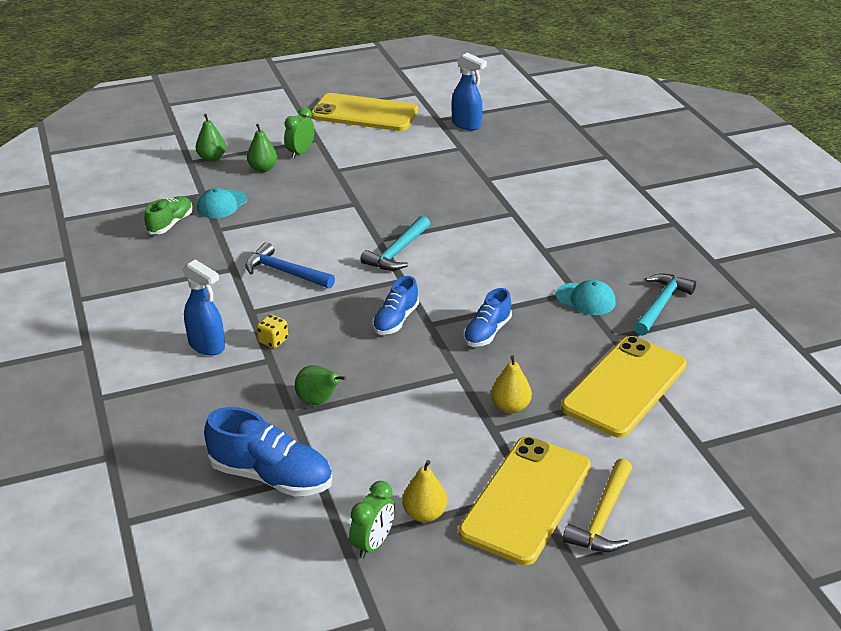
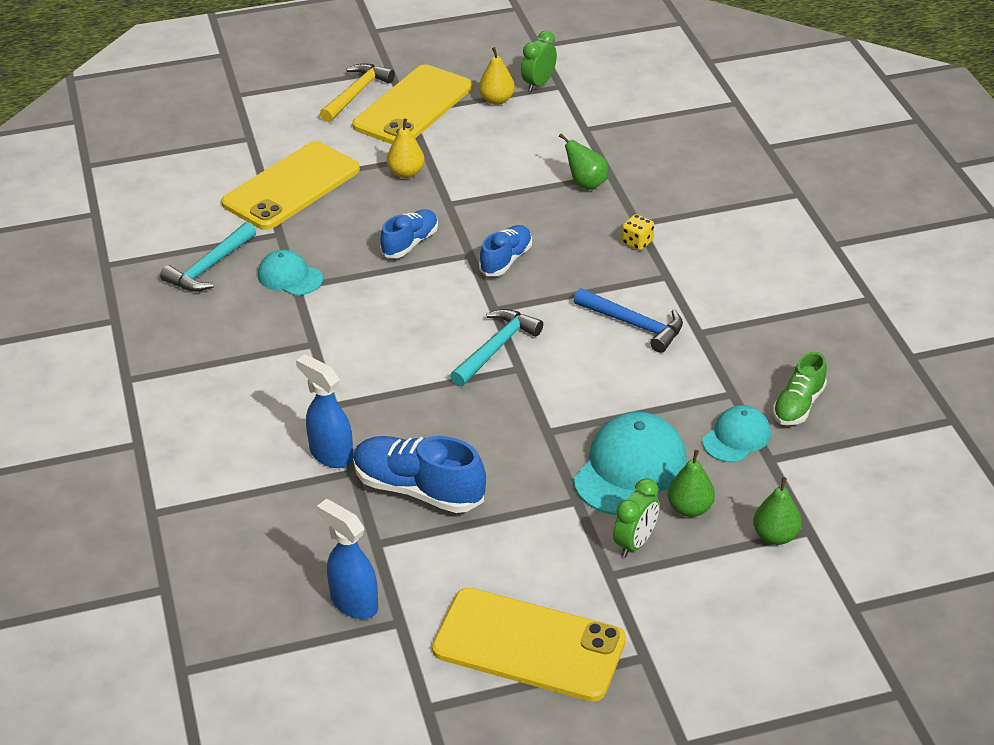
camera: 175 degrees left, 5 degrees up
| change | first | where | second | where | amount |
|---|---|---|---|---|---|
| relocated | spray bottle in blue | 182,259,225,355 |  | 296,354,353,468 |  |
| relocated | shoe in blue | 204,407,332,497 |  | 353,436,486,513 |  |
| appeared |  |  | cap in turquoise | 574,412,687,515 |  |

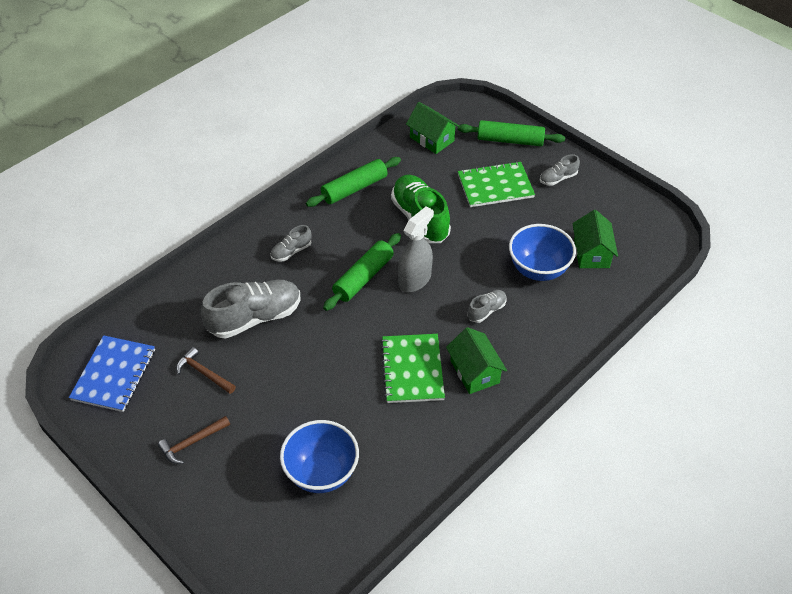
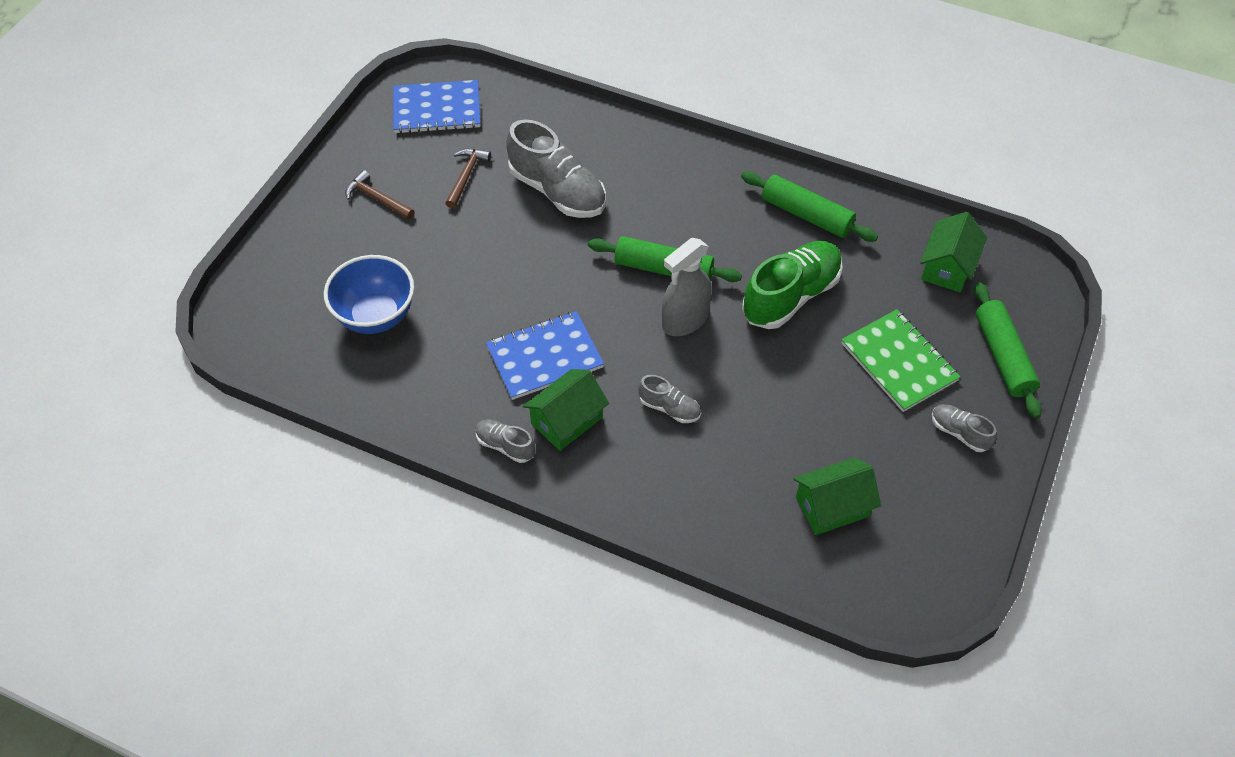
camera: 70 degrees right, 5 degrees up
| change | first | where | second | where | amount |
|---|---|---|---|---|---|
| spun | spray bottle in grey | 398,206,434,292 |  | 662,238,712,336 | 120 degrees clockwise |
| missing | bowl in blue | 509,224,576,281 |  |  |  |
| relocated | shoe in grey | 270,225,311,262 |  | 476,420,535,463 |  |
| colour | notebook in green | 381,334,445,403 | notebook in blue | 486,311,604,400 |  |

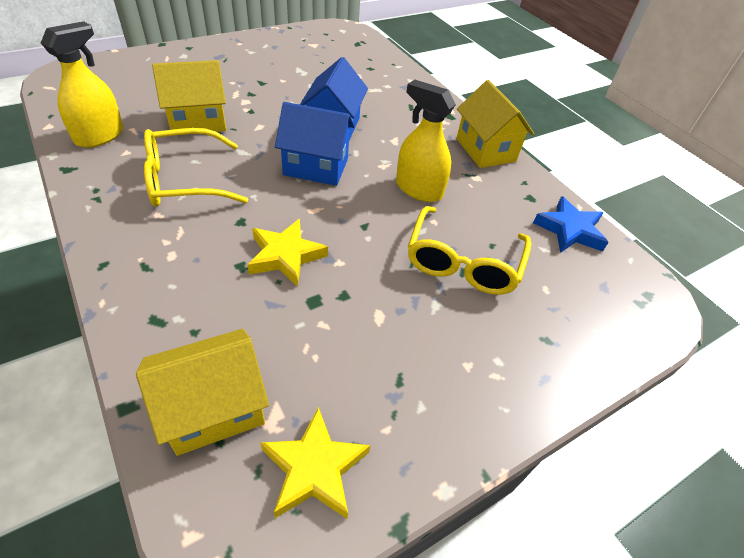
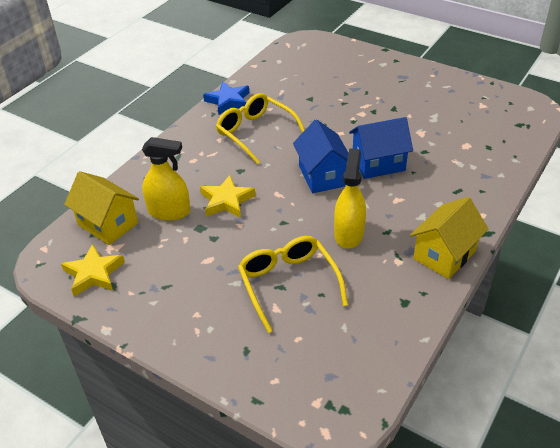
camera: 70 degrees right, 5 degrees down
| change | first | where | second | where | amount |
|---|---|---|---|---|---|
| relocated | spray bottle in yellow | 41,21,124,148 |  | 142,137,190,221 |  |
| missing | house in yellow | 152,60,226,136 |  |  |  |
| relocated | star in blue | 533,196,609,253 |  | 203,81,249,115 |  |
| spun | glasses in yellow | 408,206,532,295 |  | 238,236,348,333 | 75 degrees clockwise |

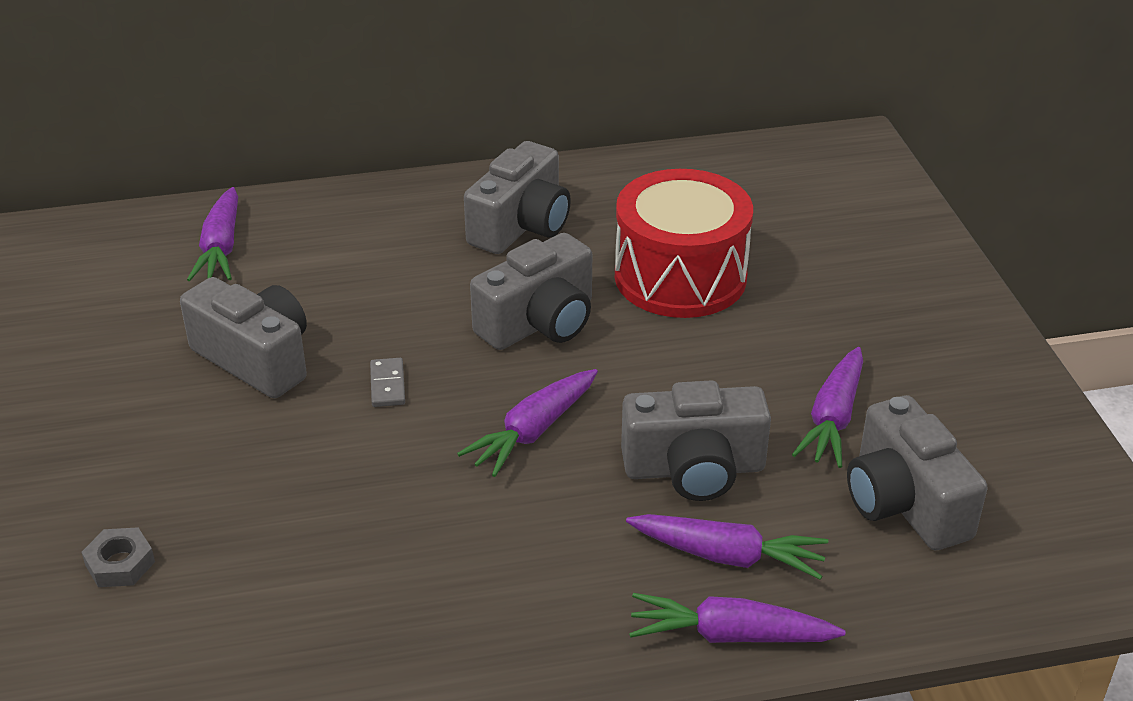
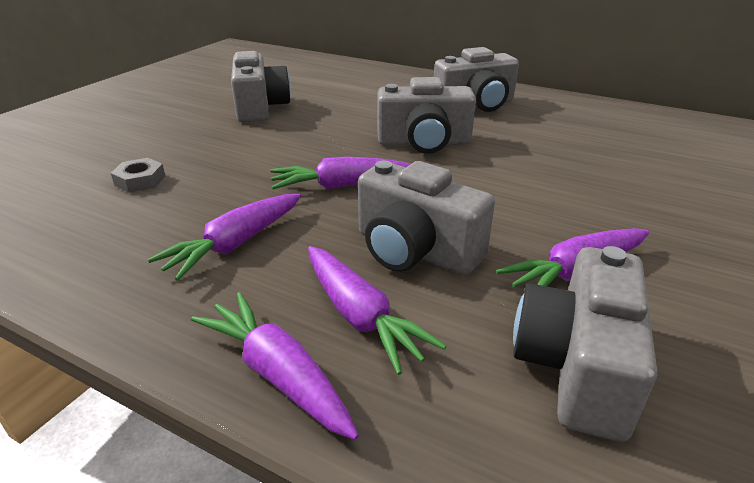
camera: 40 degrees right, 5 degrees down
| change | first | where | second | where | amount |
|---|---|---|---|---|---|
| missing | drum in red | 615,169,753,318 |  |  |  |
| relocated | carrot in purple | 187,187,238,281 |  | 148,194,301,281 |  |
| missing | domino in grey | 370,358,405,407 |  |  |  |
| relocated | nut in grey | 82,527,155,587 |  | 111,158,165,193 |  |

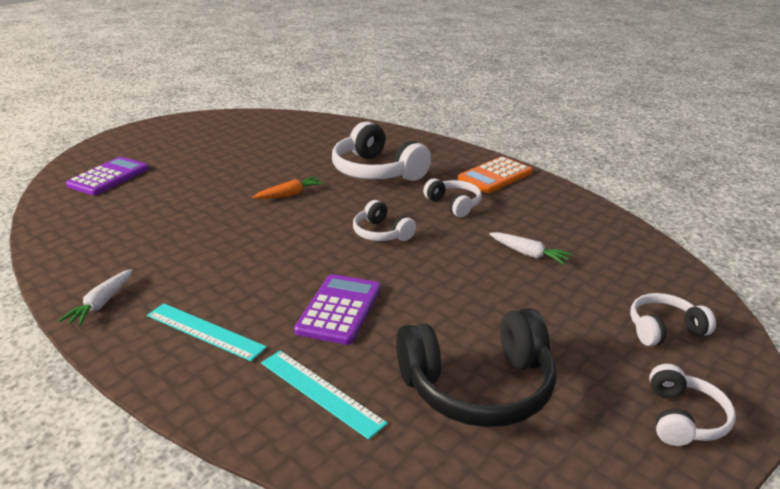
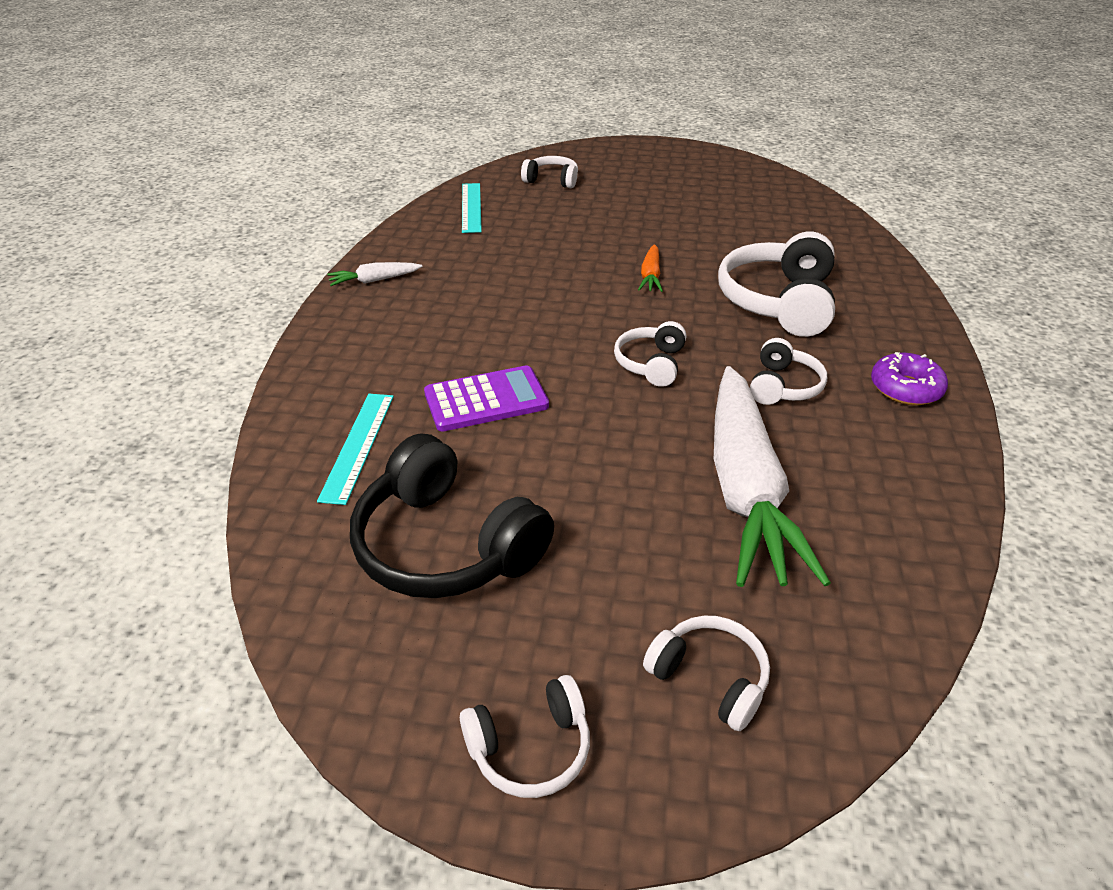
camera: 55 degrees right, 10 degrees up
| change | first | where | second | where | amount |
|---|---|---|---|---|---|
| exchanged | calculator in orange | 457,156,532,193 | donut in purple | 871,352,948,405 |  |
| exchanged | calculator in purple | 66,157,149,195 | headphones in white | 521,156,578,188 |  |
| spun | carrot in orange | 252,176,324,199 |  | 638,244,663,292 | 75 degrees clockwise |
| size | carrot in white | 489,232,573,265 |  | 714,366,831,587 | x2.43 |
| relocated | ruler in turquoise | 147,304,267,361 |  | 462,183,482,233 |  |

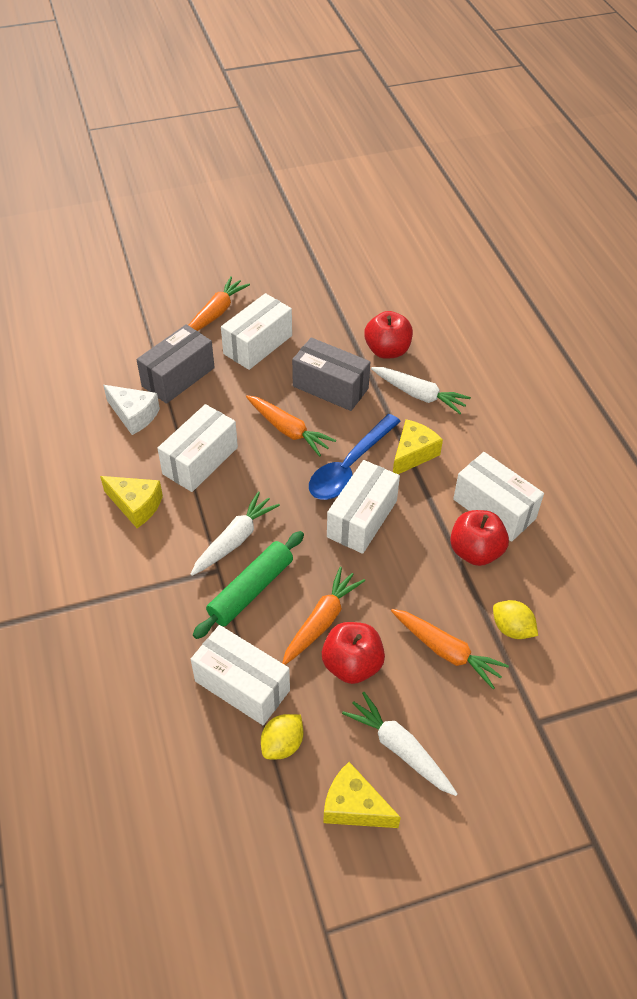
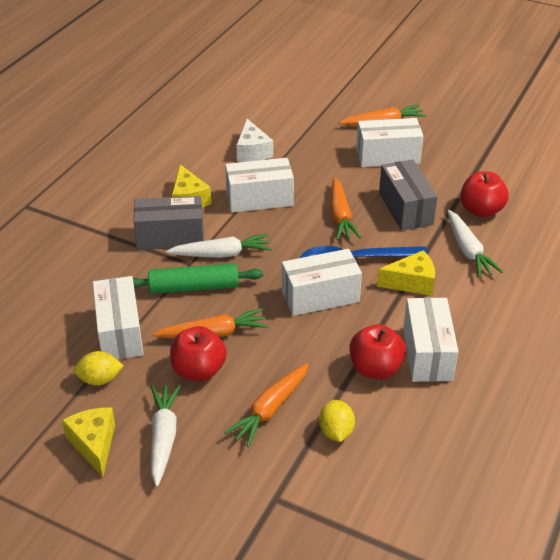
camera: 45 degrees right, 10 degrees down
| change | first | where | second | where | amount |
|---|---|---|---|---|---|
| relocated | box in grey | 136,324,215,404 |  | 134,196,204,250 |  |
| spun | carrot in orange | 391,609,509,689 |  | 224,363,309,447 | 45 degrees clockwise |

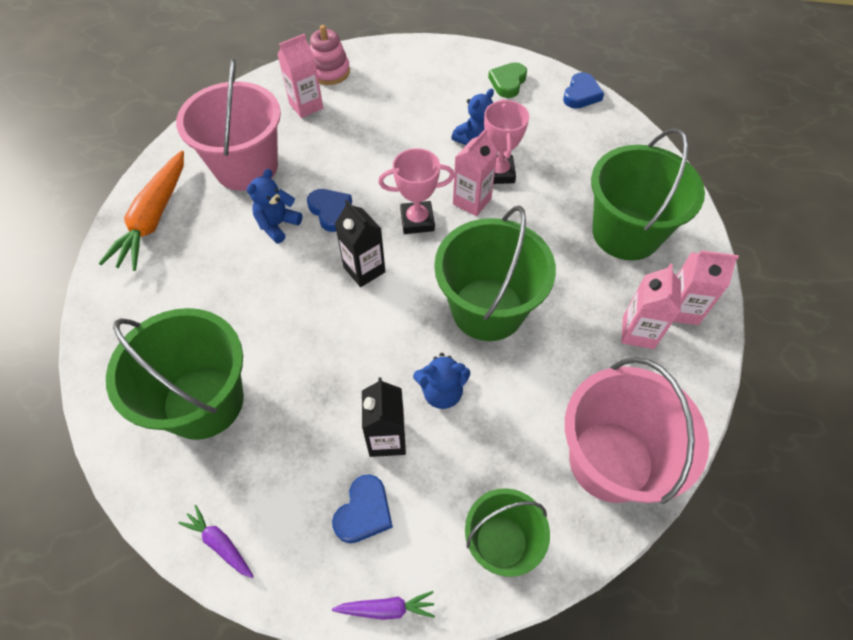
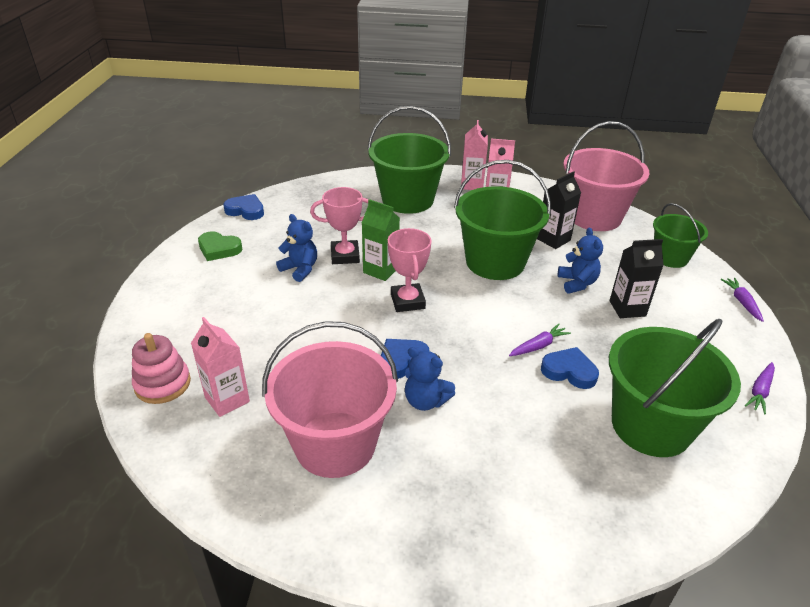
camera: 95 degrees left, 20 degrees down
| change | first | where | second | where | amount |
|---|---|---|---|---|---|
| colour | carton in pink | 453,128,498,216 | carton in green | 362,199,400,281 |  |
| missing | carrot in orange | 98,150,184,271 |  |  |  |
| relocated | carton in black | 335,200,385,287 |  | 537,171,581,249 |  |
| relocated | heart in blue | 332,474,393,543 |  | 541,347,599,389 |  |
| appeared |  |  | carrot in purple | 509,324,571,356 |  |

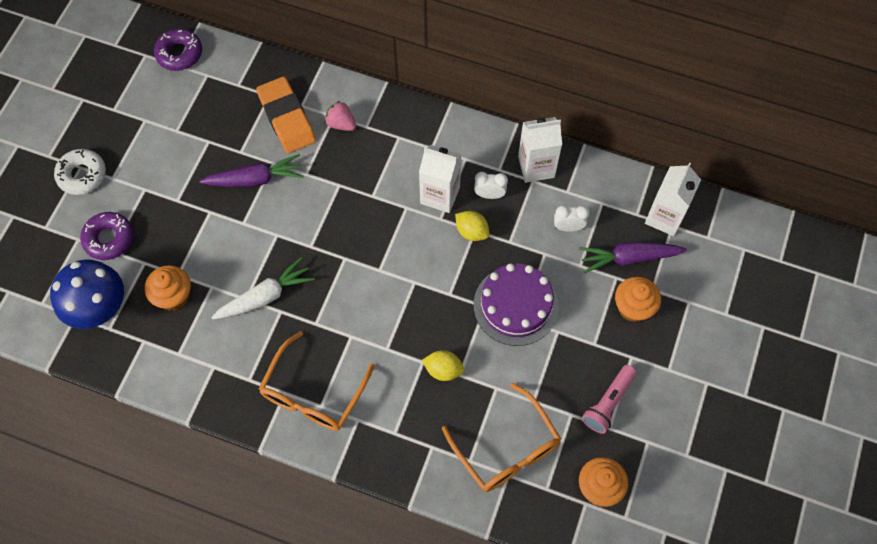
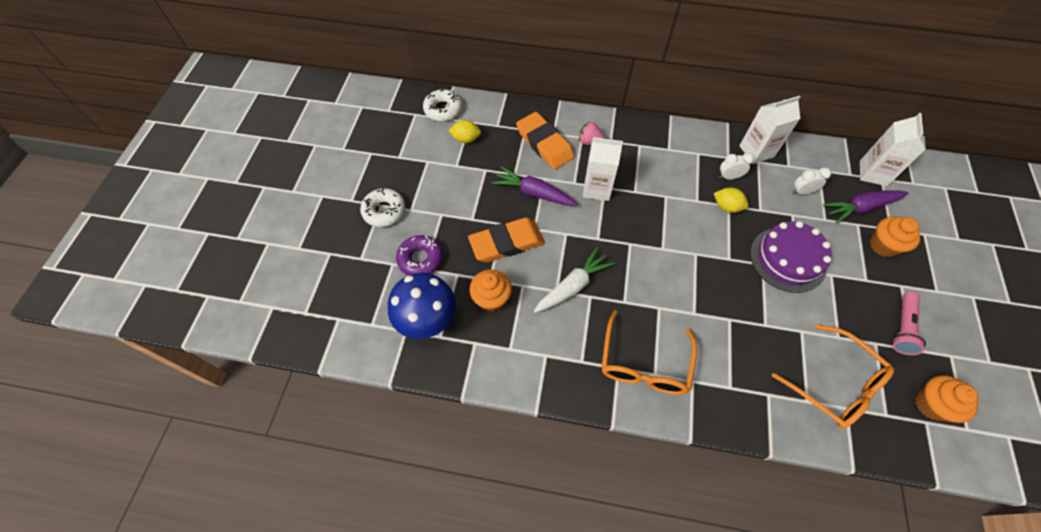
camera: 10 degrees left, 5 degrees down
| change | first | where | second | where | amount |
|---|---|---|---|---|---|
| colour | donut in purple | 154,29,202,71 | donut in white | 423,89,462,121 |  |
| relocated | carton in white | 419,145,462,213 |  | 583,137,623,201 |  |
| spun | carrot in purple | 199,154,304,187 |  | 492,166,577,206 | 135 degrees counterclockwise |
| relocated | lemon in yellow | 422,350,465,381 |  | 448,120,481,143 |  |
| appeared |  |  | eraser in orange | 468,217,545,262 |  |

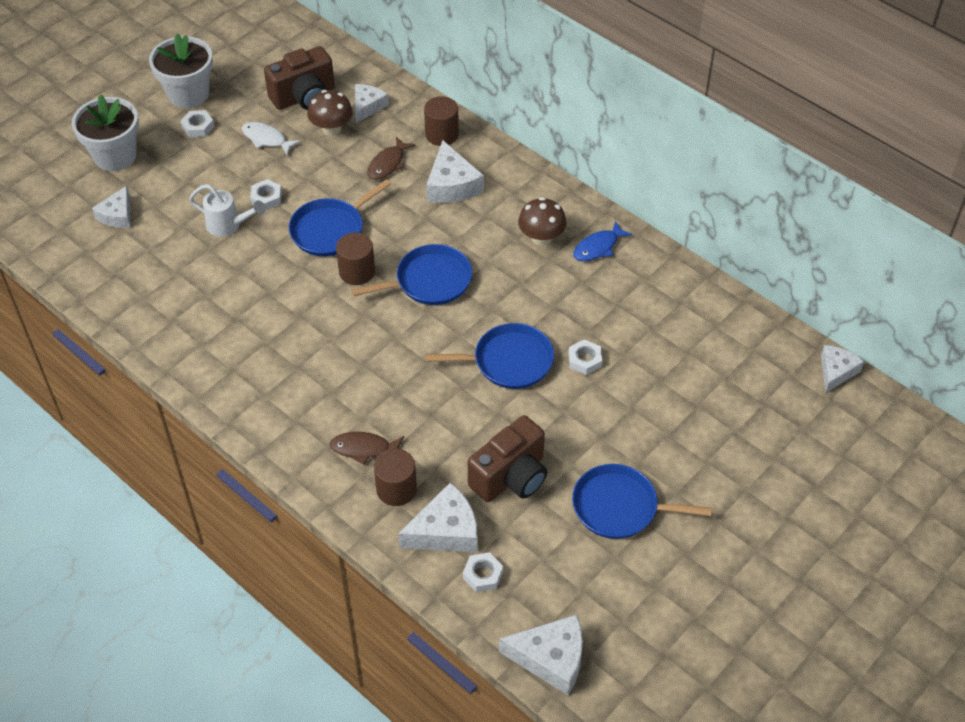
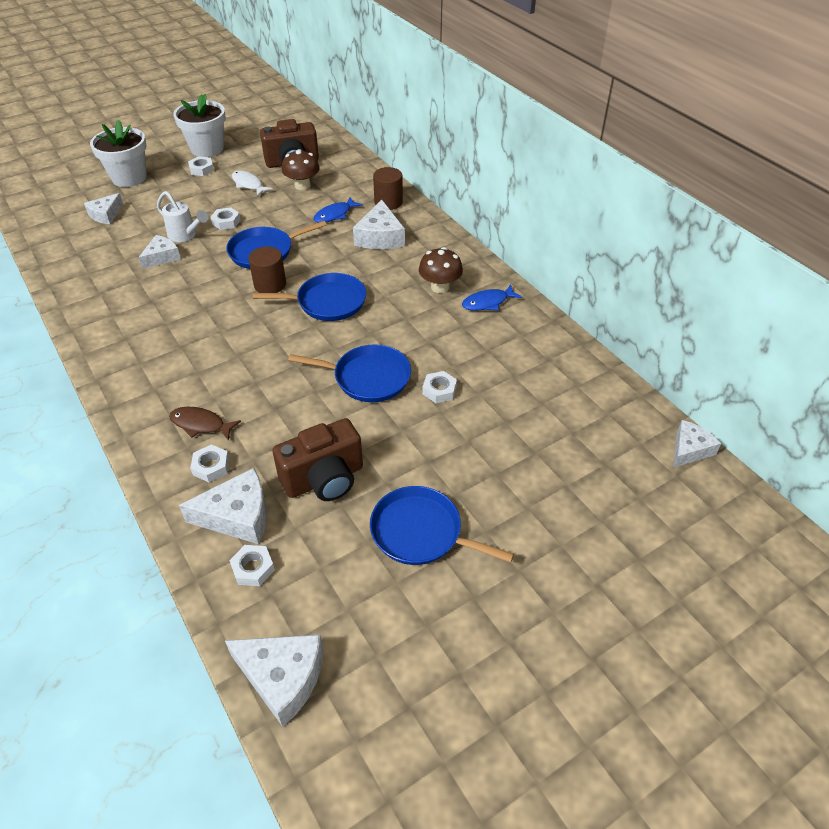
camera: 15 degrees right, 5 degrees down
| change | first | where | second | where | amount |
|---|---|---|---|---|---|
| relocated | cheese in white | 355,84,389,123 |  | 138,235,181,269 |  |
| colour | fish in brown | 367,136,416,180 | fish in blue | 314,197,363,223 |  |
| exchanged | cylinder in brown | 374,449,417,506 | nut in white | 190,444,230,482 |  |

